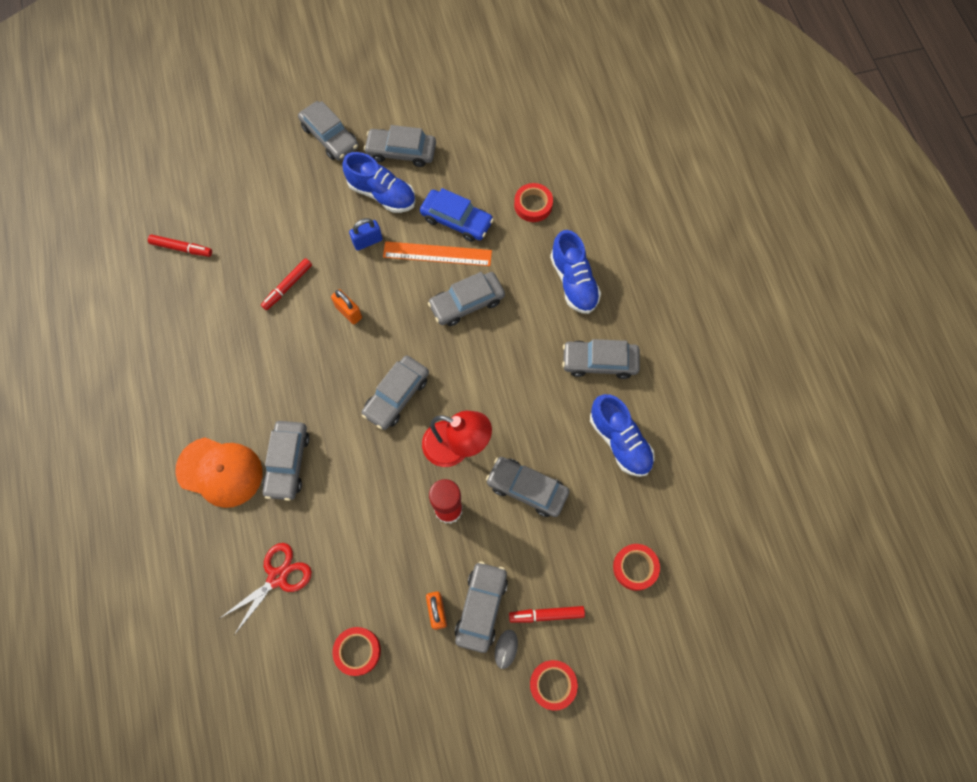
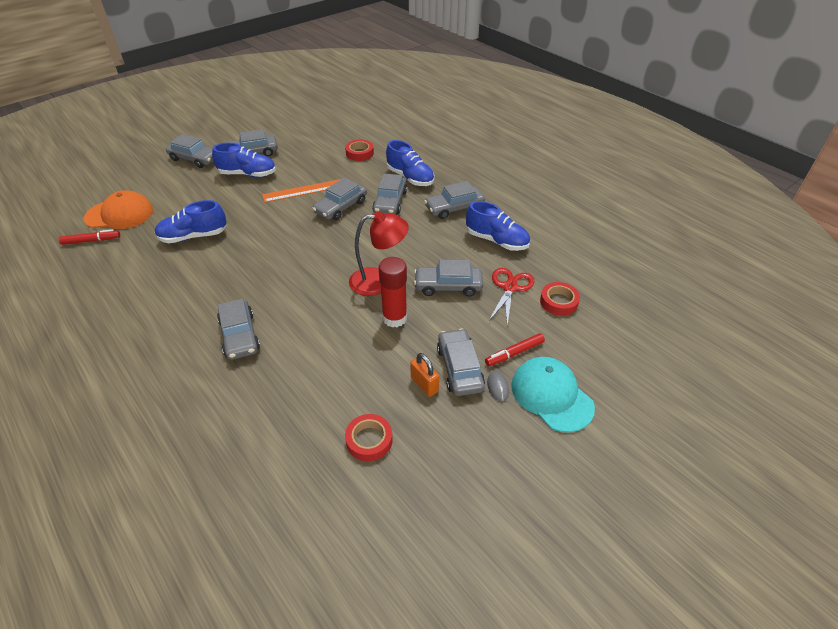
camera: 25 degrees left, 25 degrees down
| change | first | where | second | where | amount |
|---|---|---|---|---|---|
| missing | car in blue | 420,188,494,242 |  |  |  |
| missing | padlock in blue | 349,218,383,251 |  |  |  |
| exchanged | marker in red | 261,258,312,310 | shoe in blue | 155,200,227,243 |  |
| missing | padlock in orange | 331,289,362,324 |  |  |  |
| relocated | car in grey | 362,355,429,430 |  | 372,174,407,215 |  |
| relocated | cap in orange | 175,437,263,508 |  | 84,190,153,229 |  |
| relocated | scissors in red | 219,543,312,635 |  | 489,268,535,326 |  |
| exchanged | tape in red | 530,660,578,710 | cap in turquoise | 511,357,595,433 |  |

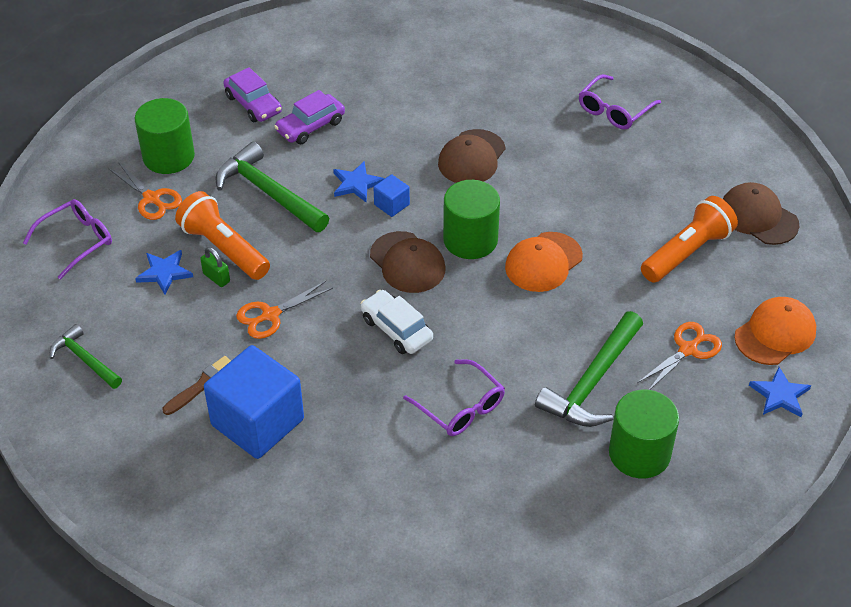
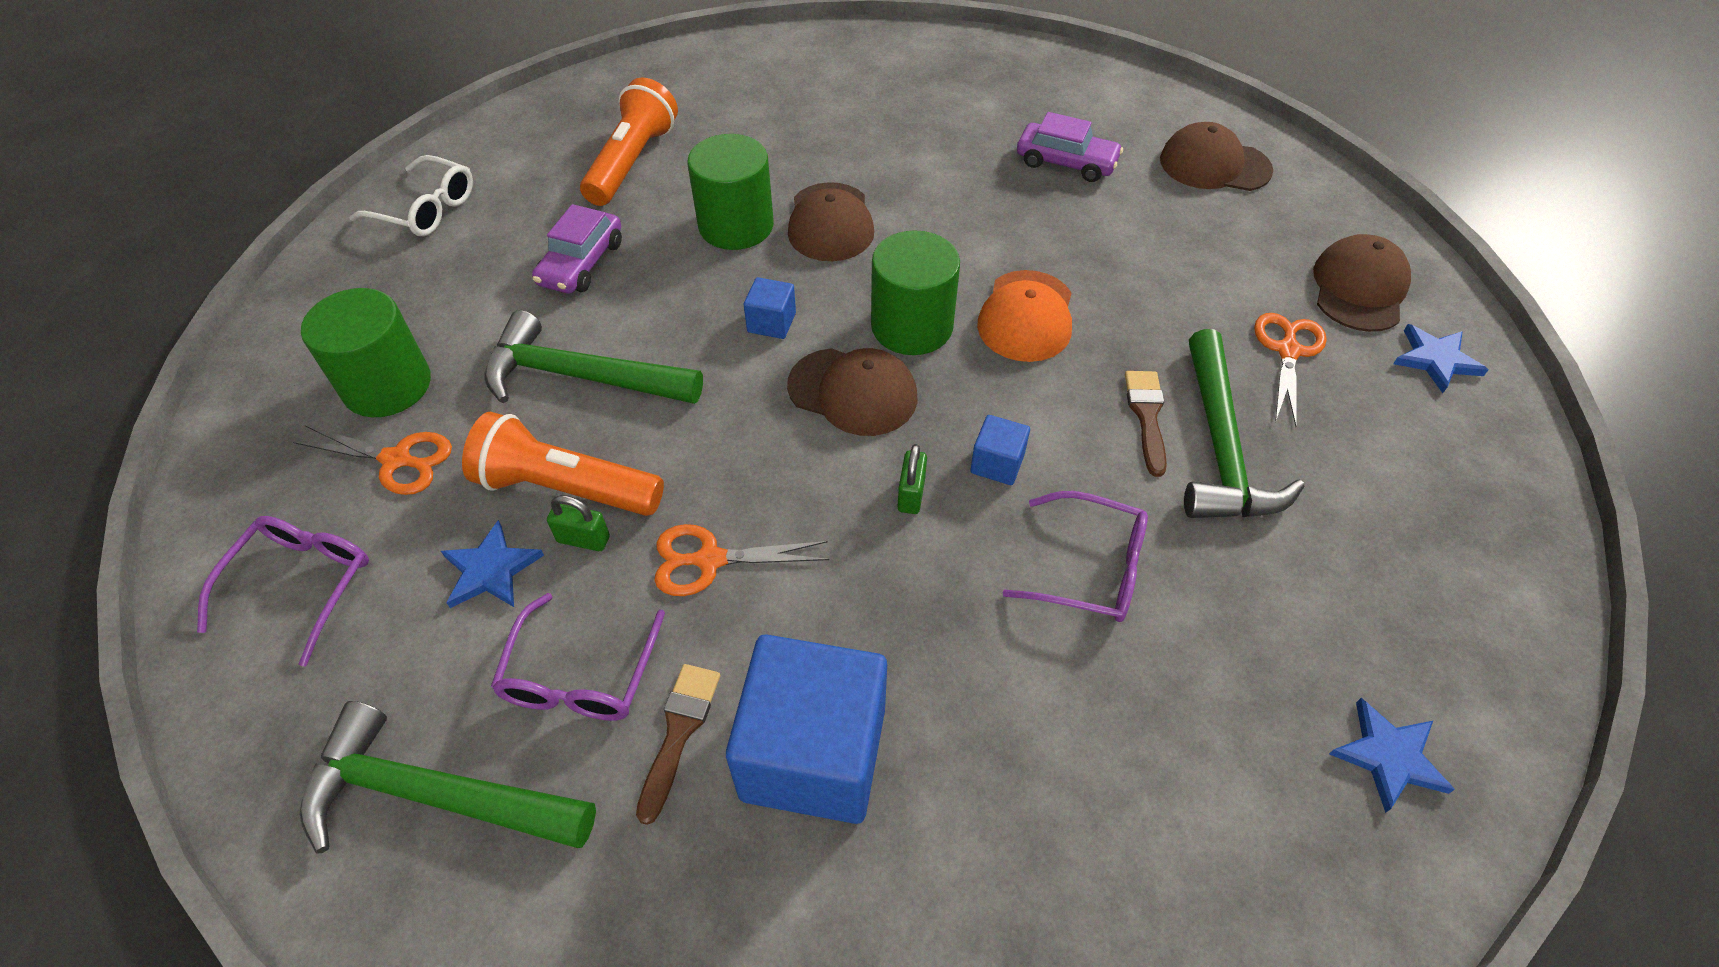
camera: 30 degrees left, 5 degrees up
| change | first | where | second | where | amount |
|---|---|---|---|---|---|
| relocated | car in purple | 223,67,282,122 |  | 1017,112,1123,182 |  |
| relocated | glasses in purple | 579,74,661,129 |  | 491,593,665,721 |  |
| relocated | star in blue | 333,161,385,202 |  | 1329,698,1455,813 |  |
| relocated | flashlight in orange | 641,196,738,283 |  | 580,77,678,206 |  |
| spun | scissors in orange | 236,281,333,339 |  | 654,524,829,596 | 60 degrees clockwise |
| exchanged | car in white | 361,290,433,354 | padlock in green | 898,444,927,514 |  |
| colour | cap in orange | 734,297,816,365 | cap in brown | 1313,234,1411,332 |  |
| size | hammer in green | 50,324,122,389 |  | 300,701,596,853 | x1.67 |
| relocated | cylinder in green | 609,390,679,478 |  | 687,134,774,250 |  |
| appeared |  |  | glasses in white | 349,155,473,236 |  |
| appeared |  |  | brush in brown | 1125,371,1167,477 |  |
| appeared |  |  | cube in blue | 970,415,1030,485 |  |

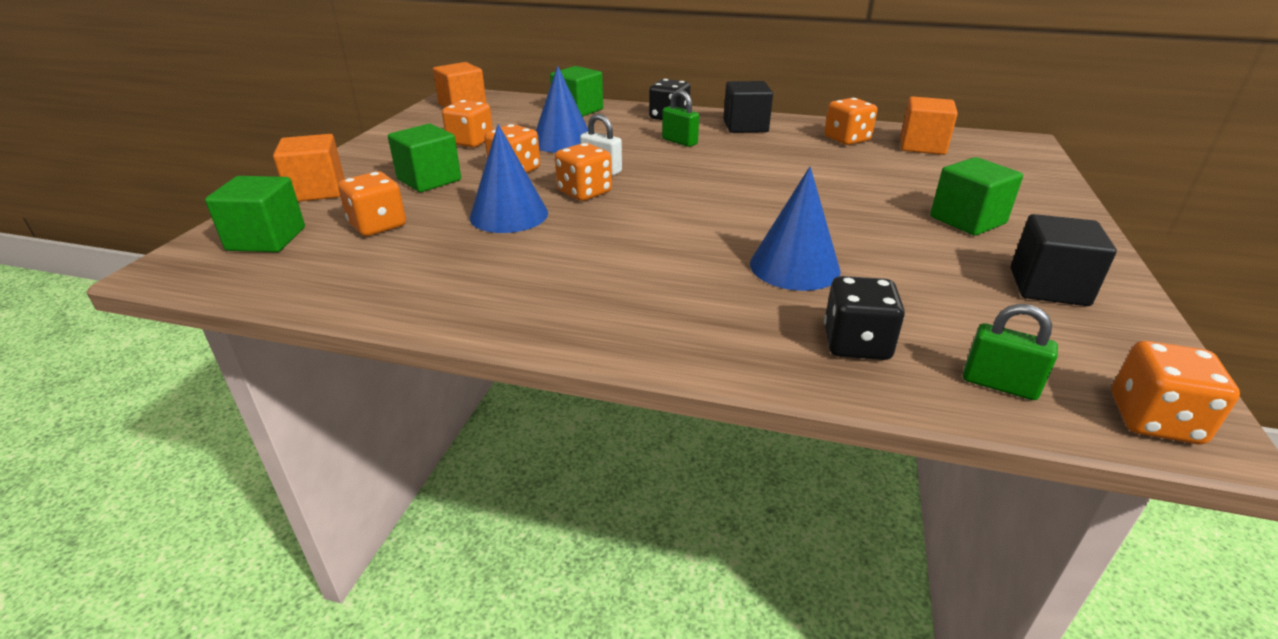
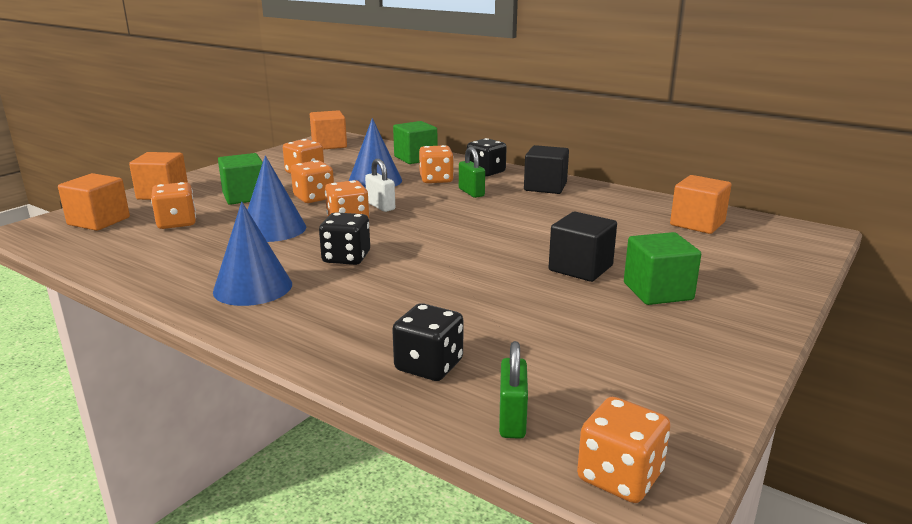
camera: 20 degrees right, 10 degrees down
| change | first | where | second | where | amount |
|---|---|---|---|---|---|
| relocated | dice in orange | 824,98,877,145 |  | 419,145,454,183 |  |
| relocated | cone in blue | 750,167,841,291 |  | 213,202,292,306 |  |
| colour | cube in green | 205,176,305,252 | cube in orange | 58,173,130,231 |  |
| relocated | cube in black | 1011,214,1117,306 |  | 549,212,617,282 |  |
| spun | padlock in green | 963,304,1058,400 |  | 499,341,528,439 | 45 degrees clockwise |
| appeared |  |  | dice in black | 319,212,370,265 |  |

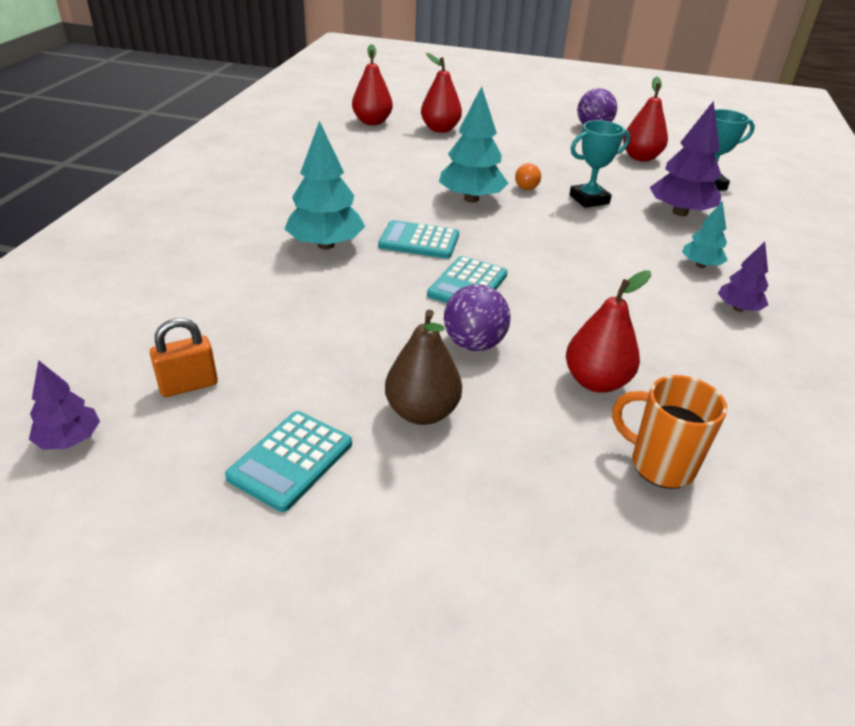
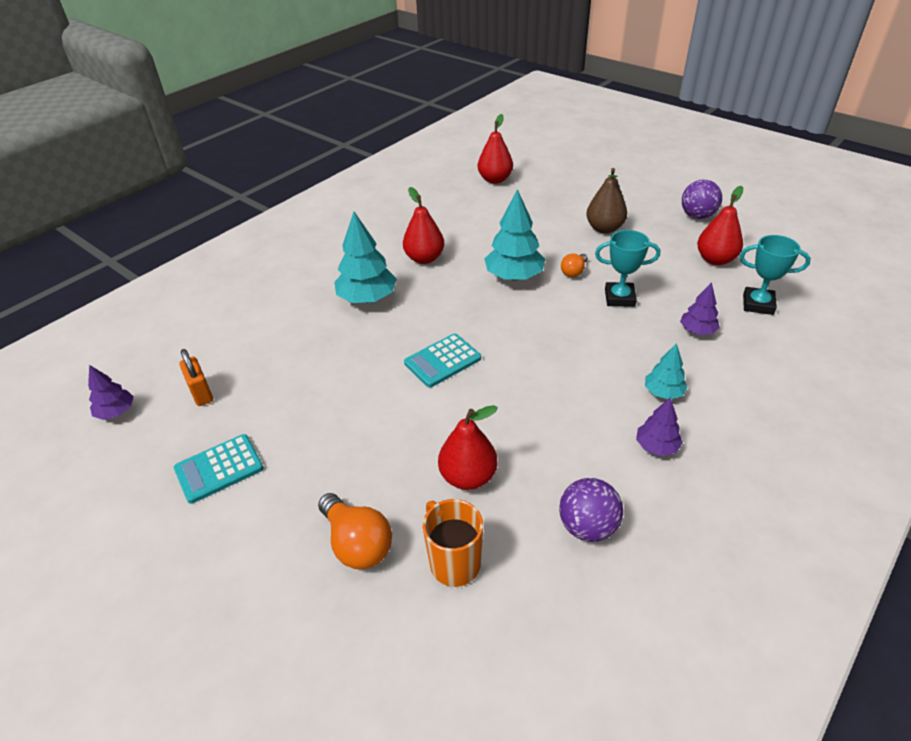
camera: 30 degrees right, 5 degrees up
| change | first | where | second | where | amount |
|---|---|---|---|---|---|
| relocated | pear in red | 421,53,462,133 |  | 403,187,444,264 |  |
| size | tree in purple | 650,101,722,216 |  | 680,282,720,335 | x0.56 |
| missing | calculator in turquoise | 378,220,459,259 |  |  |  |
| relocated | ball in purple | 444,284,510,351 |  | 559,478,623,542 |  |
| relocated | pear in brown | 385,310,462,425 |  | 586,168,627,234 |  |
| spun | padlock in orange | 150,318,218,397 |  | 180,349,213,406 | 60 degrees clockwise |
| appeared |  |  | light bulb in orange | 318,493,392,569 |  |

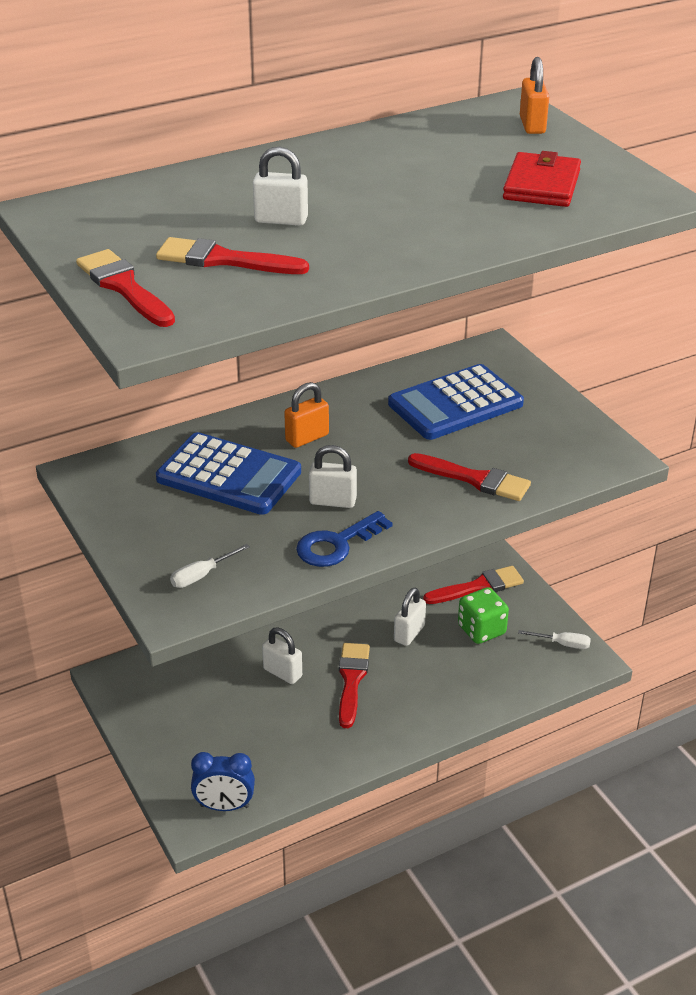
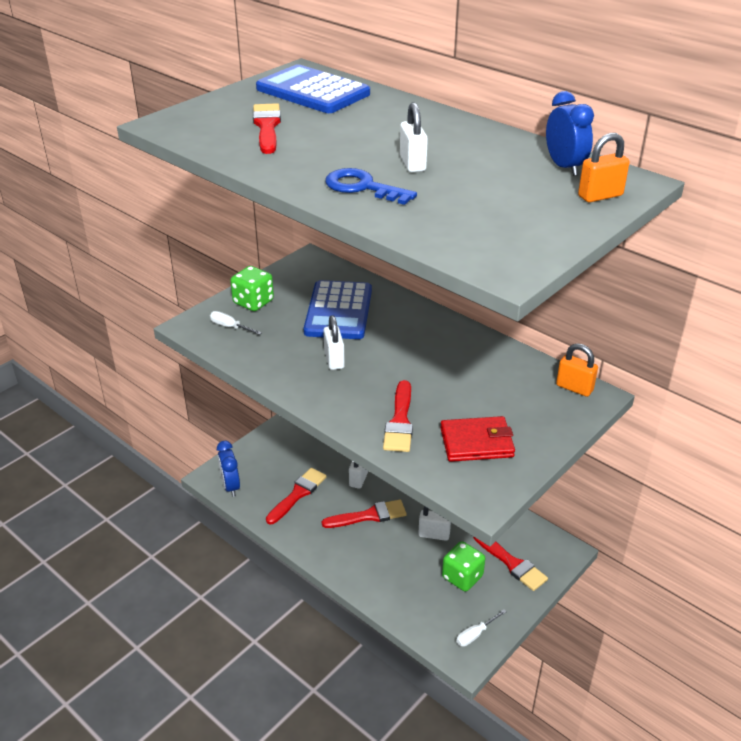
camera: 70 degrees right, 0 degrees up
| change | first | where | second | where | amount |
|---|---|---|---|---|---|
| relocated | padlock in white | 253,147,308,226 |  | 400,102,428,172 |  |
| relocated | wallet in red | 503,151,581,207 |  | 440,416,515,462 |  |
| relocated | brush in red | 76,249,175,327 |  | 266,468,326,525 |  |
| relocated | calculator in blue | 388,364,524,440 |  | 256,64,370,113 |  |
| relocated | padlock in orange | 284,382,329,448 |  | 556,343,598,397 |  |
| relocated | key in blue | 296,511,393,567 |  | 325,168,417,205 |  |
| spun | screwdriver in white | 518,630,591,649 |  | 456,609,507,647 | 60 degrees clockwise |
| appeared |  |  | clock in blue | 546,91,594,176 |  |
| appeared |  |  | dice in green | 230,266,274,311 |  |

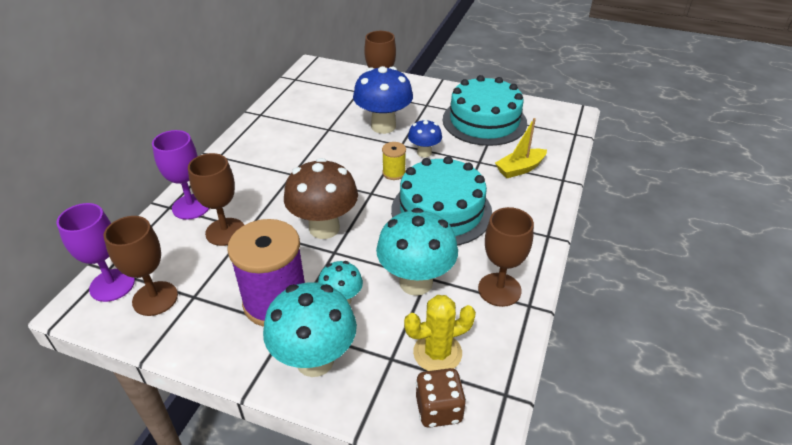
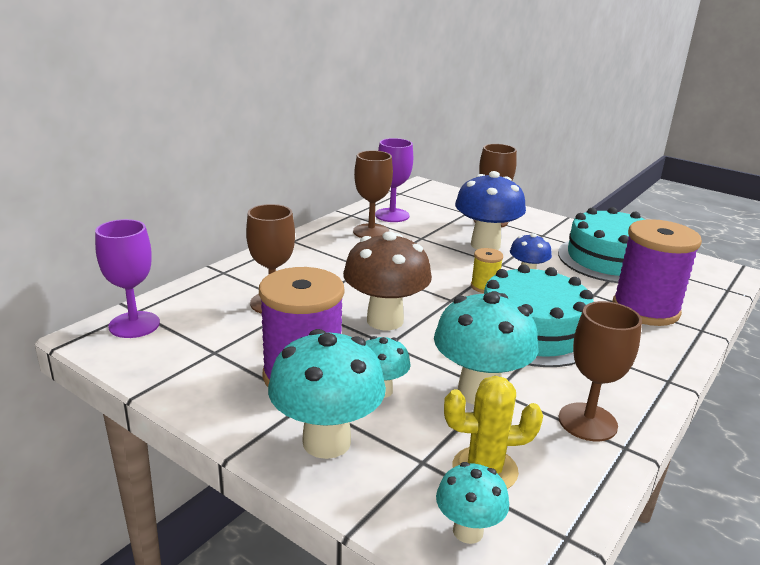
camera: 15 degrees right, 15 degrees down
| change | first | where | second | where | amount |
|---|---|---|---|---|---|
| exchanged | boat in yellow | 495,118,547,178 | spool in purple | 613,219,702,326 |  |
| relocated | goblet in purple | 152,130,209,220 |  | 375,138,413,222 |  |
| relocated | goblet in brown | 104,216,178,316 |  | 353,150,393,238 |  |
| exchanged | dice in brown | 416,368,466,428 | mushroom in turquoise | 436,462,509,544 |  |

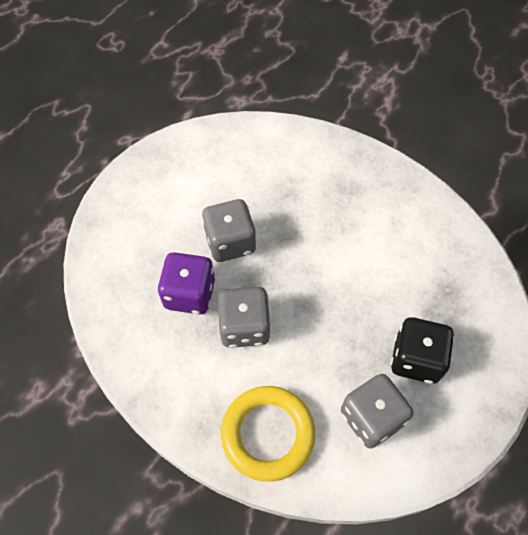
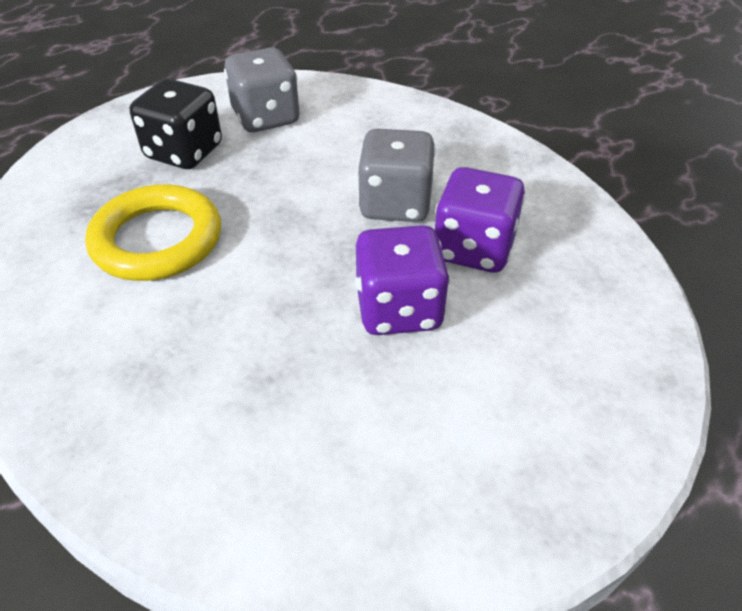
camera: 170 degrees left, 15 degrees down
| change | first | where | second | where | amount |
|---|---|---|---|---|---|
| colour | dice in grey | 202,199,256,262 | dice in purple | 355,225,450,335 |  |
| relocated | ring in yellow | 221,386,315,482 |  | 85,184,221,281 |  |

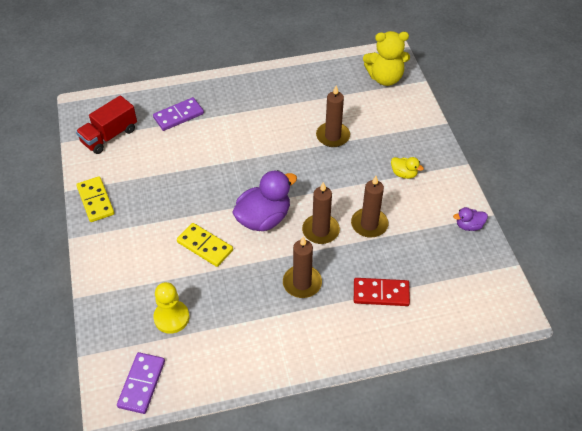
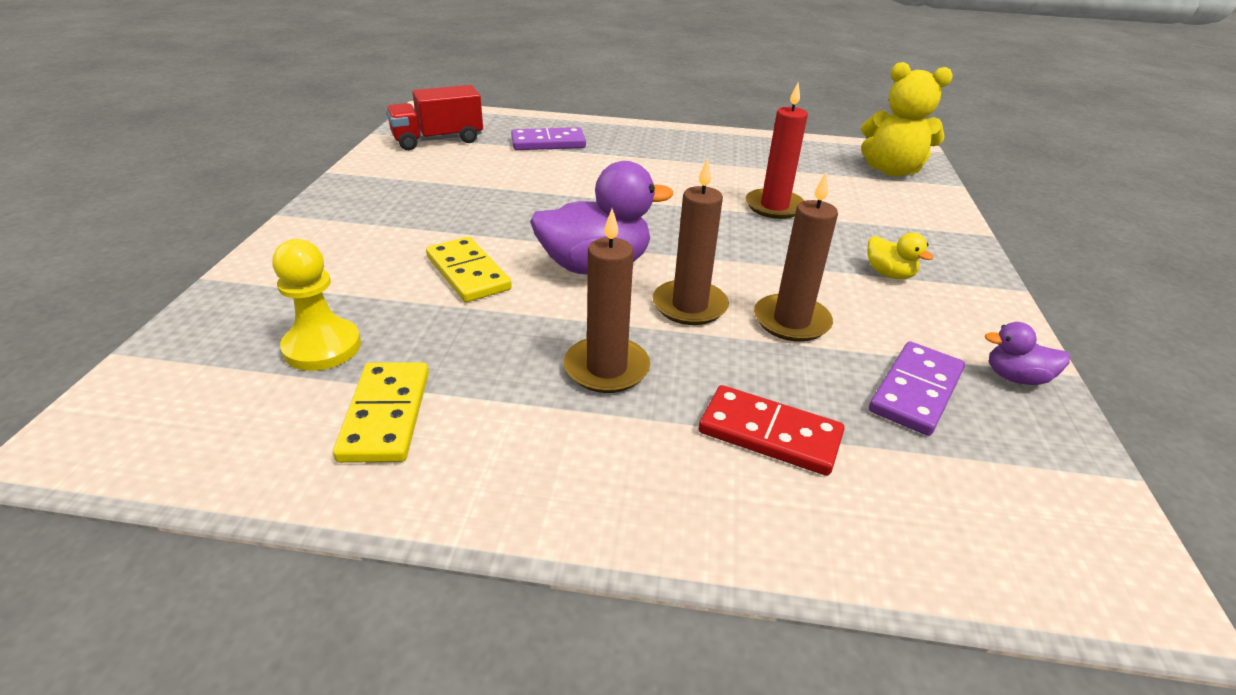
camera: 20 degrees right, 15 degrees down
| change | first | where | second | where | amount |
|---|---|---|---|---|---|
| colour | candle in brown | 316,85,350,147 | candle in red | 746,83,808,219 |  |
| relocated | domino in yellow | 76,176,114,222 |  | 333,362,429,463 |  |
| relocated | domino in purple | 117,352,165,414 |  | 869,341,965,436 |  |

